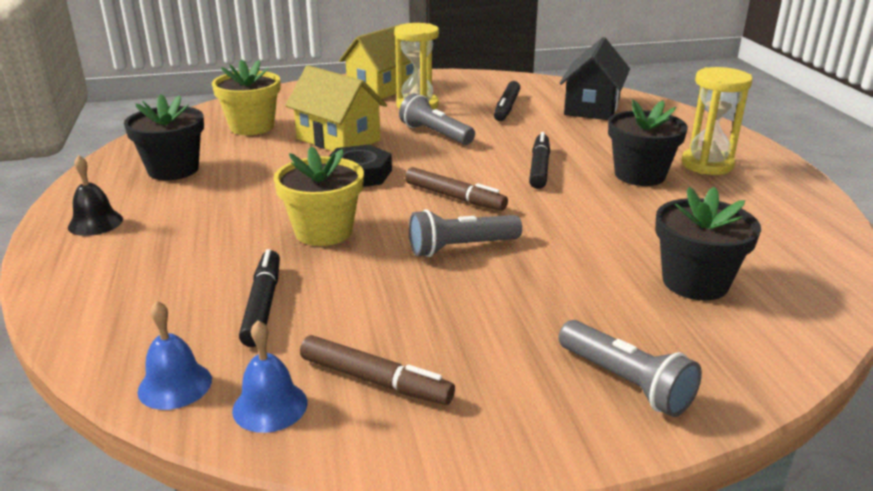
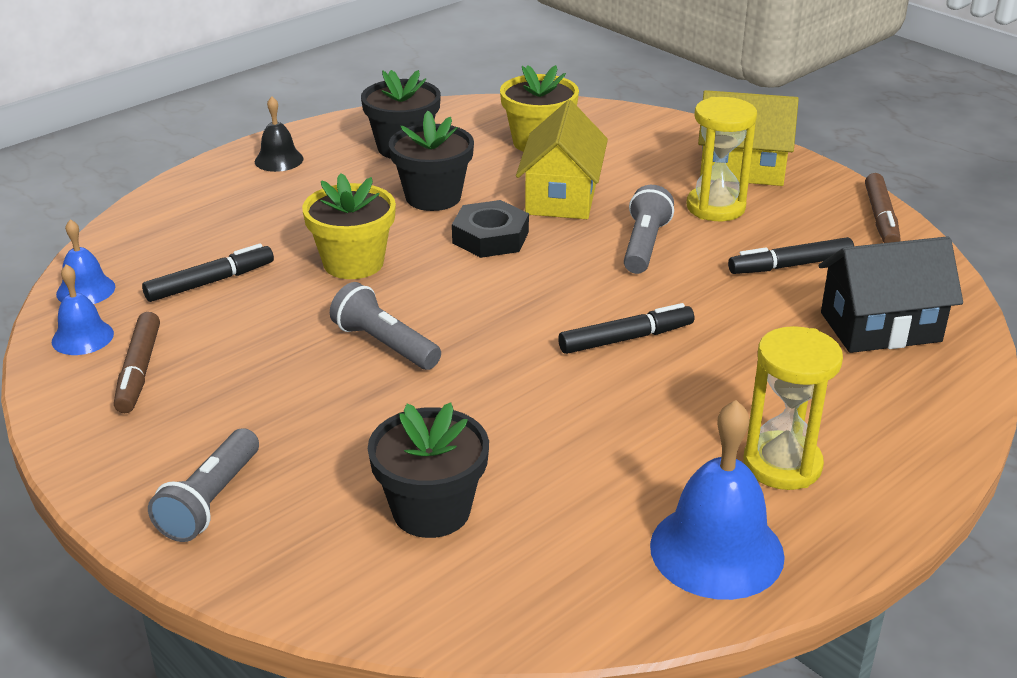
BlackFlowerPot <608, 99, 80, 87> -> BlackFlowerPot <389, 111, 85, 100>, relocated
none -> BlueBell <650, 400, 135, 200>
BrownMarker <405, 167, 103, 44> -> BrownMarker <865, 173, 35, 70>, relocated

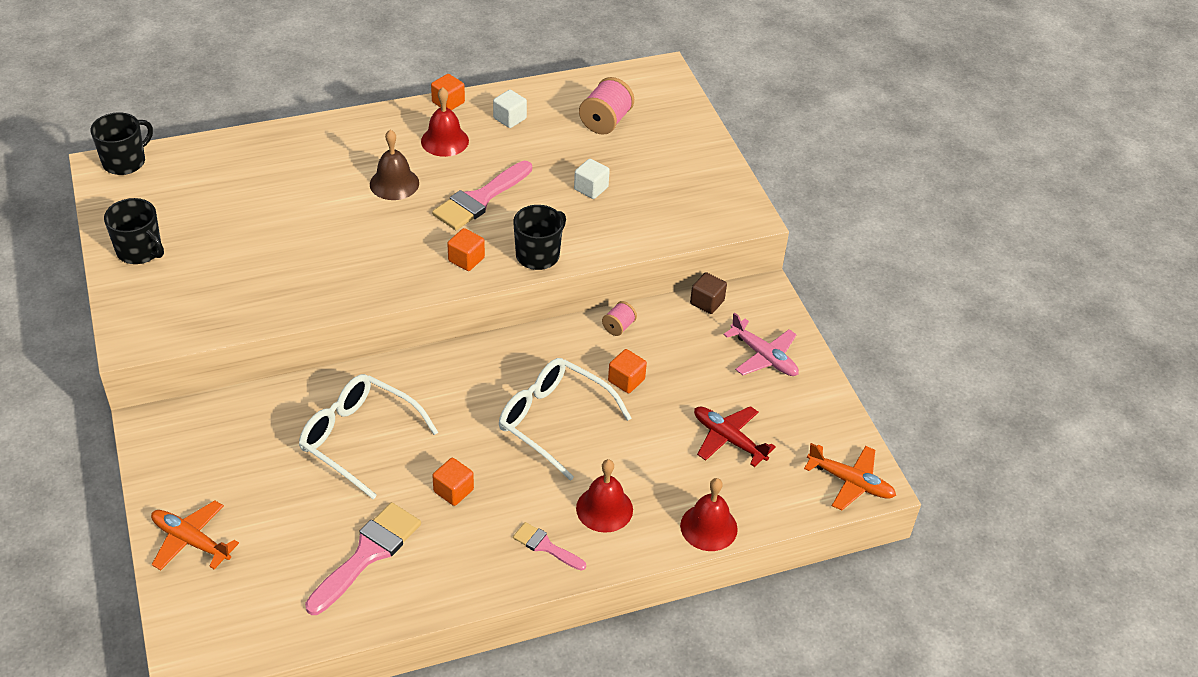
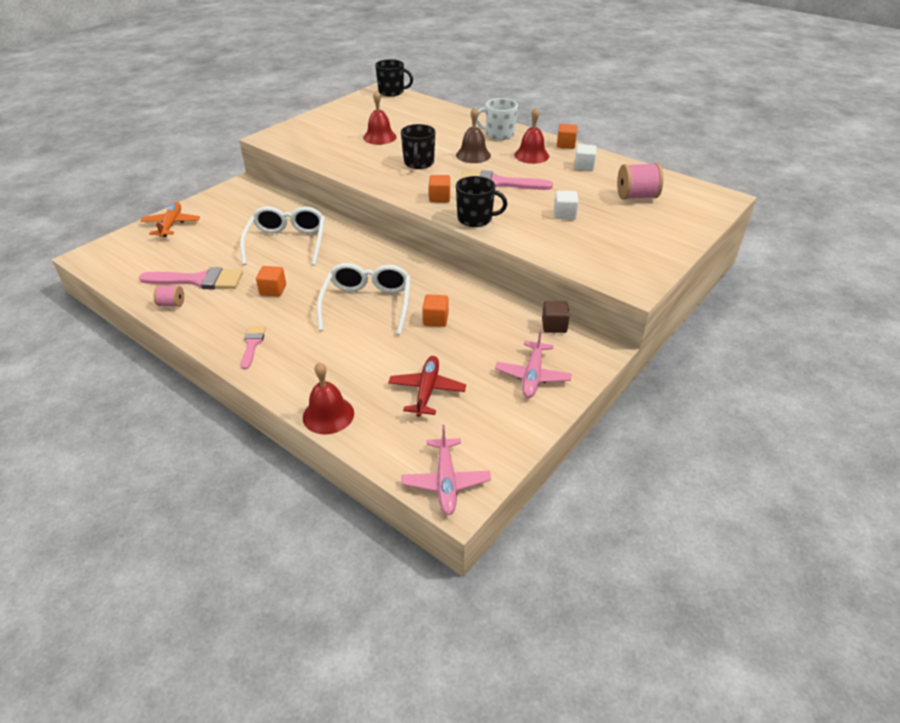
PinkSpool <602, 301, 35, 35> -> PinkSpool <154, 285, 30, 22>, relocated
RedBell <576, 459, 57, 74> -> RedBell <363, 90, 34, 55>, relocated
BlackMug <104, 198, 60, 66> -> BlackMug <401, 124, 34, 45>, relocated
OrangePlane <804, 443, 92, 68> -> PinkPlane <402, 425, 89, 90>
none -> WhiteMug <476, 98, 42, 42>

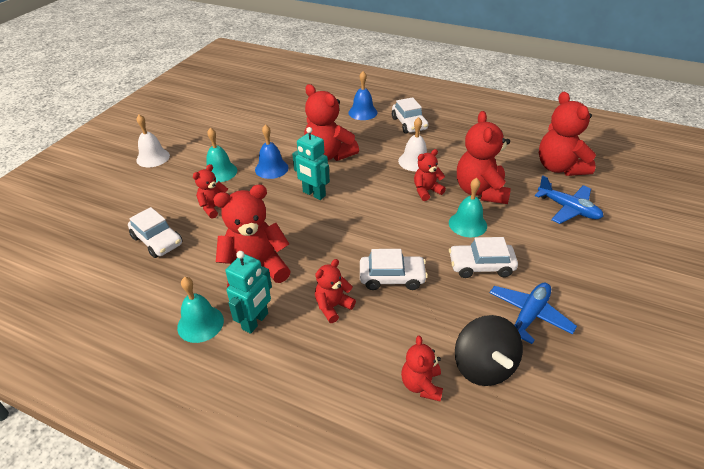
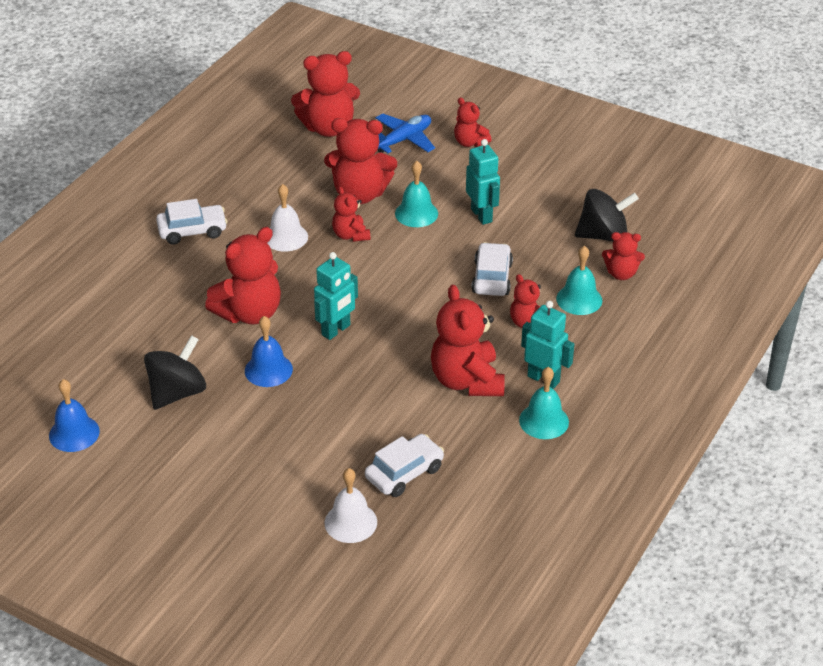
BlueBell <348, 71, 29, 49> -> BlueBell <49, 379, 51, 73>, relocated
none -> BlackSpinningTop <144, 335, 62, 75>
WhiteBell <136, 114, 34, 53> -> WhiteBell <325, 468, 52, 75>, relocated
RedTeddyBear <193, 164, 35, 55> -> RedTeddyBear <454, 97, 38, 50>, relocated
WhiteCar <449, 237, 69, 41> -> TurquoiseRobot <466, 139, 34, 86>
TurquoiseBell <206, 128, 31, 54> -> TurquoiseBell <556, 246, 46, 69>, relocated
BluePlane <490, 283, 87, 61> -> none

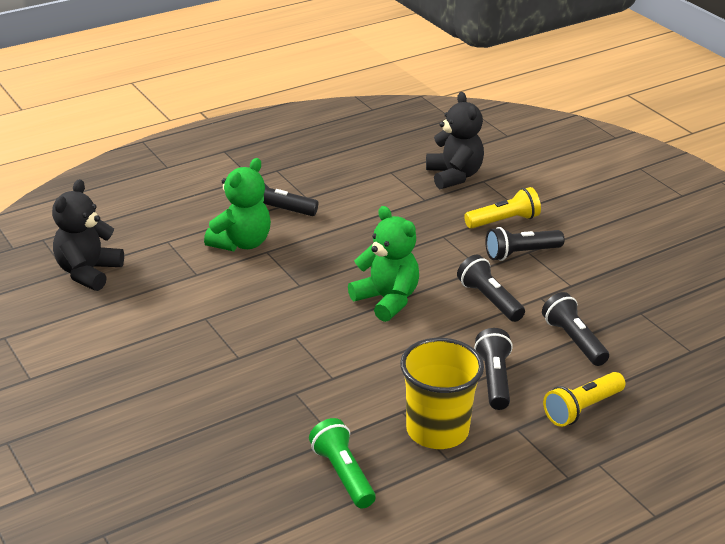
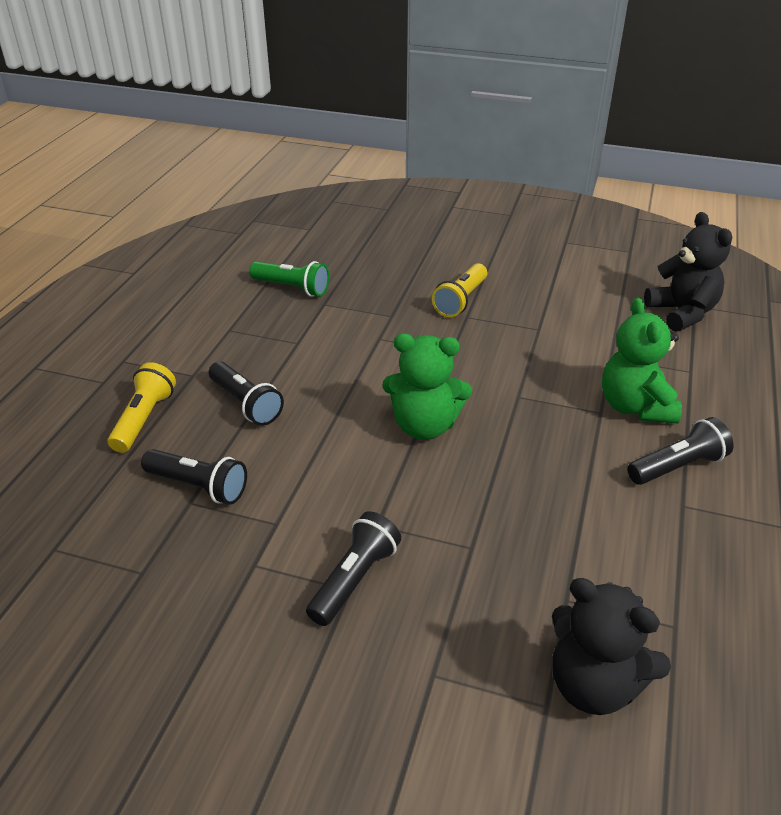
YellowFlashlight <464, 187, 77, 42> -> YellowFlashlight <432, 263, 55, 54>, relocated
YellowCup <400, 338, 84, 111> -> none
BlackFlashlight <457, 255, 68, 67> -> none

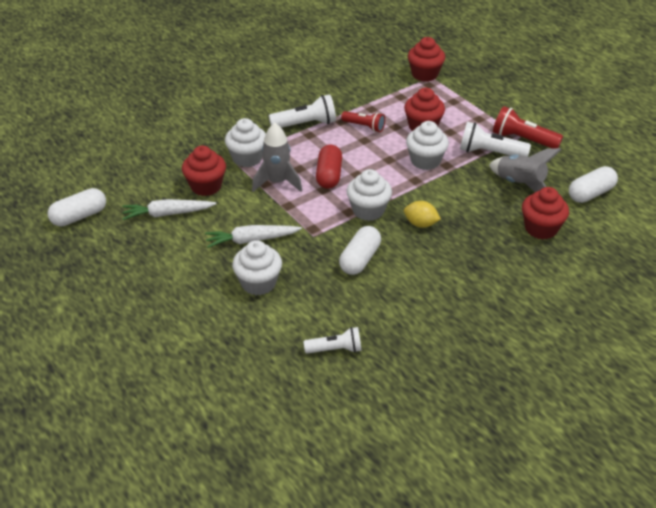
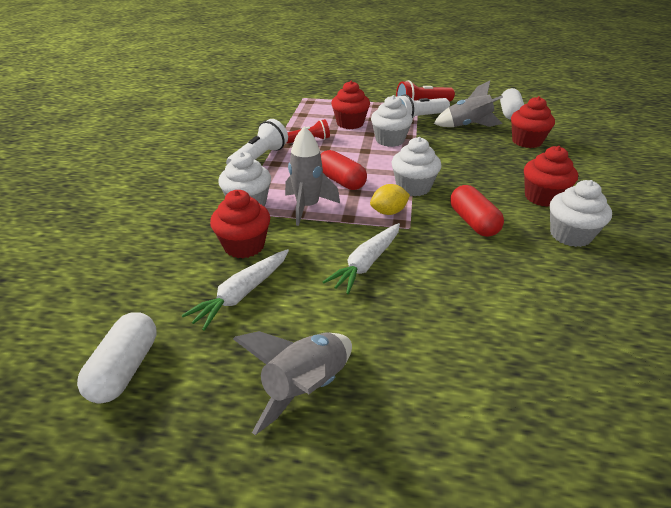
none -> GreyRocket <233, 331, 119, 104>
YellowLemon <404, 201, 37, 27> -> YellowLemon <370, 184, 40, 31>, relocated
WhiteCapsule <339, 226, 42, 49> -> RedCapsule <450, 185, 54, 52>
RedCupcake <408, 37, 37, 45> -> RedCupcake <524, 146, 54, 61>, relocated
WhiteCupcake <232, 240, 50, 55> -> WhiteCupcake <550, 180, 62, 67>, relocated
WhiteFlashlight <303, 327, 59, 26> -> none

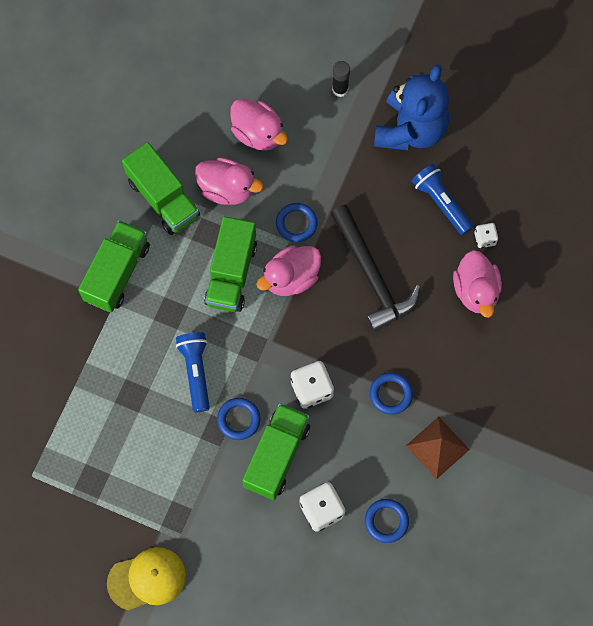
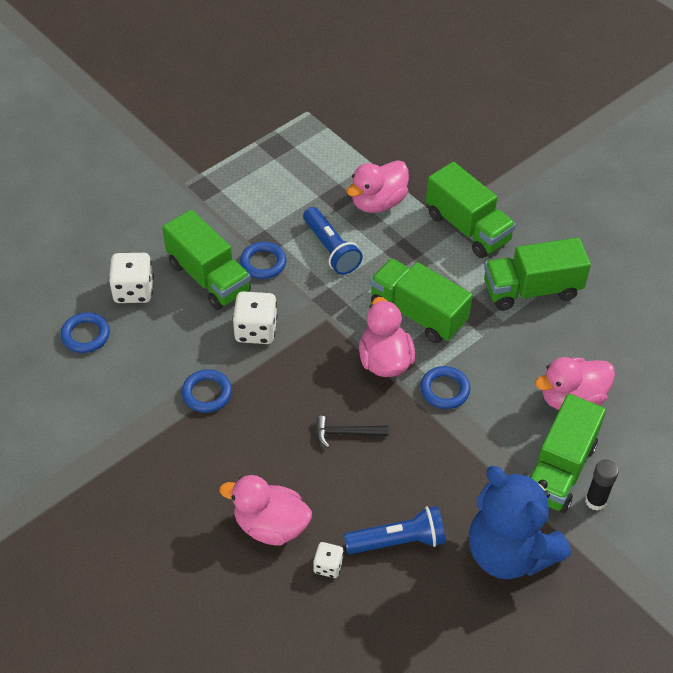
BlueFlashlight <176, 332, 34, 80> -> BlueFlashlight <303, 207, 60, 68>, 45 degrees clockwise
BlackHammer <330, 205, 90, 127> -> BlackHammer <316, 416, 72, 32>, x0.45
PinkDuck <195, 157, 68, 48> -> PinkDuck <346, 160, 63, 53>, relocated
none -> GreenTruck <530, 394, 76, 119>
YellowCap <107, 547, 79, 64> -> none
BrownPyramid <406, 416, 64, 63> -> none

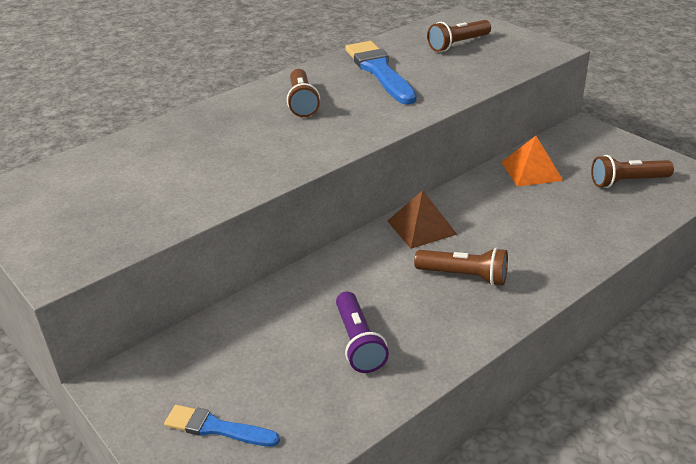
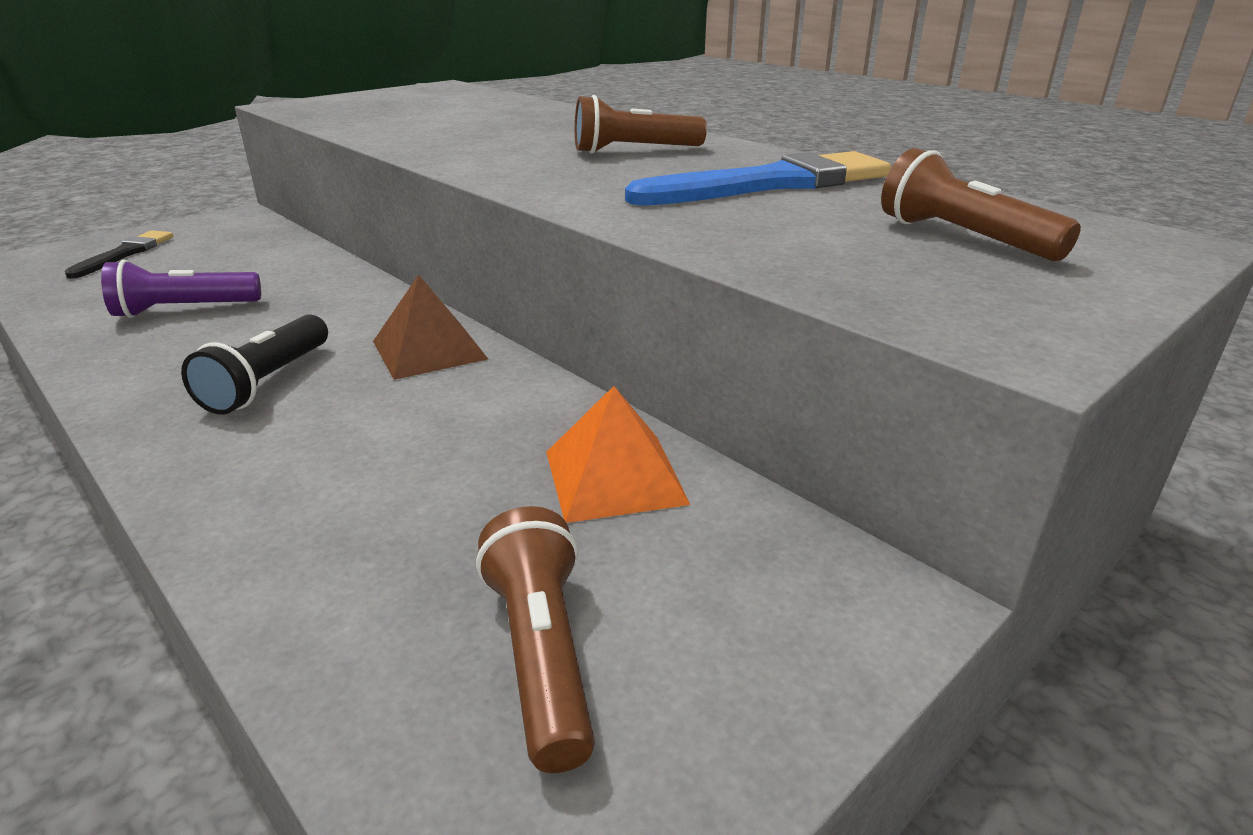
BlueBrush <164, 405, 116, 42> -> BlackBrush <65, 230, 108, 49>
BrownFlashlight <414, 247, 94, 39> -> BlackFlashlight <181, 314, 147, 101>

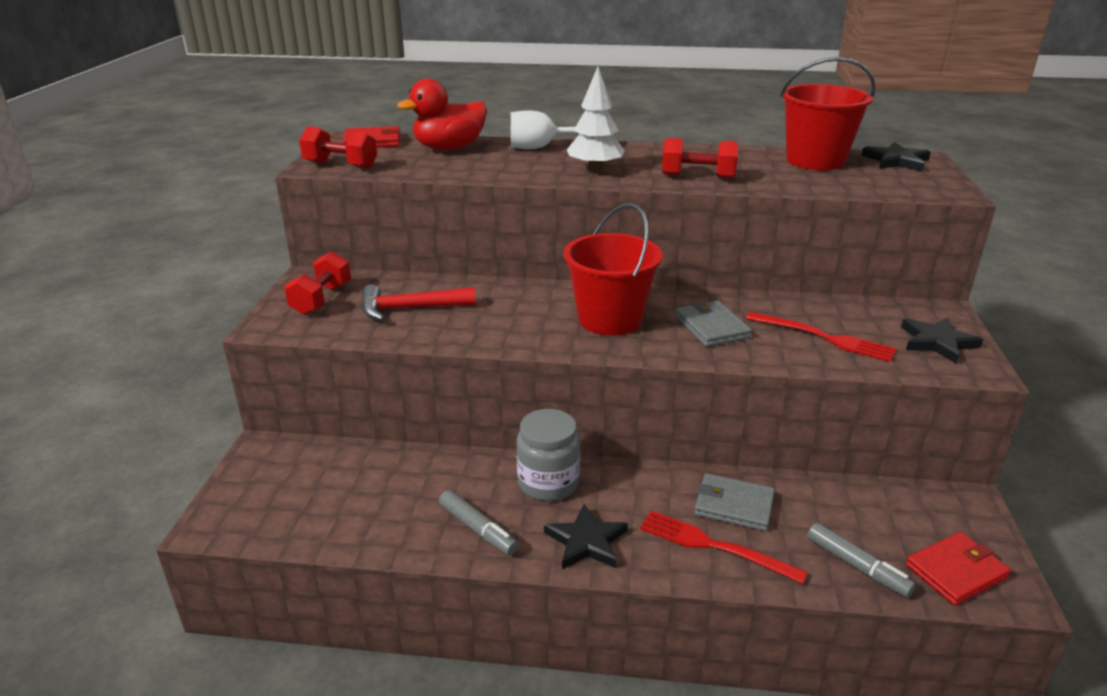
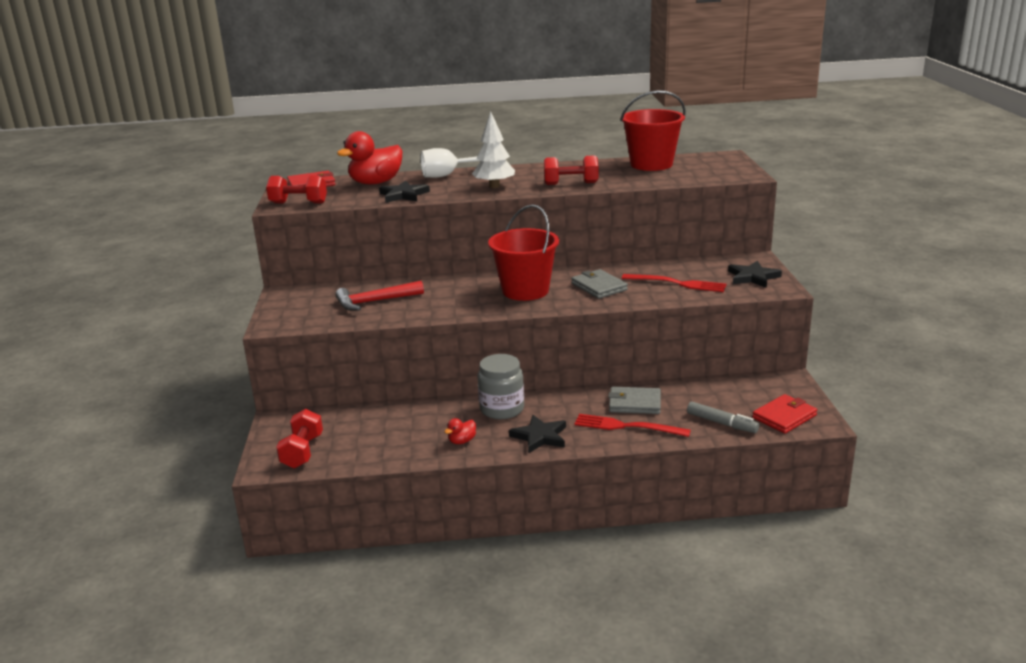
RedDumbbell <284, 251, 67, 64> -> RedDumbbell <276, 409, 47, 60>, relocated
BlackStar <861, 142, 70, 29> -> BlackStar <379, 180, 51, 23>, relocated
GreyMarker <439, 490, 80, 65> -> RedDuck <445, 418, 31, 26>

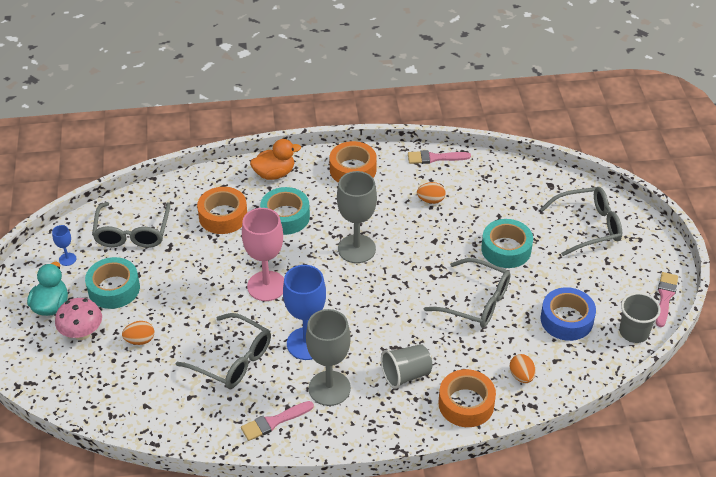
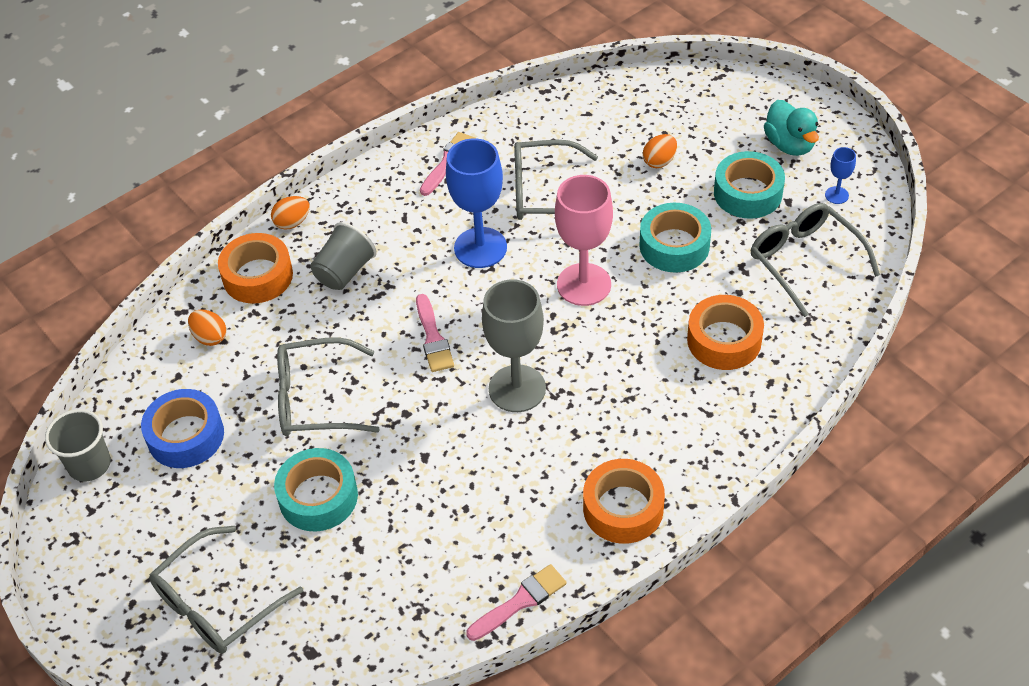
OrangeEgg <417, 182, 28, 22> -> OrangeEgg <271, 196, 39, 33>, relocated
PinkBrush <656, 272, 22, 55> -> PinkBrush <416, 294, 38, 78>, relocated
TurquoiseTape <260, 187, 50, 48> -> TurquoiseTape <639, 203, 72, 70>, relocated
PinkMushroom <55, 298, 47, 42> -> none
OrangeDuck <250, 139, 51, 41> -> none
GreyGoblet <306, 309, 45, 97> -> none

